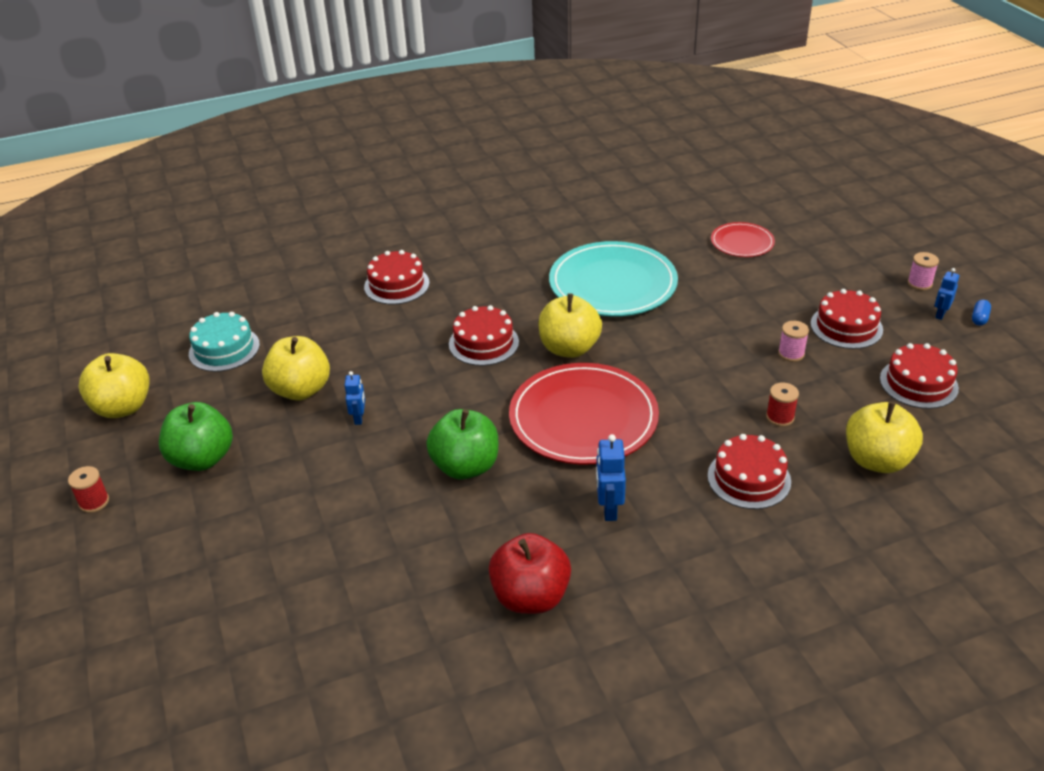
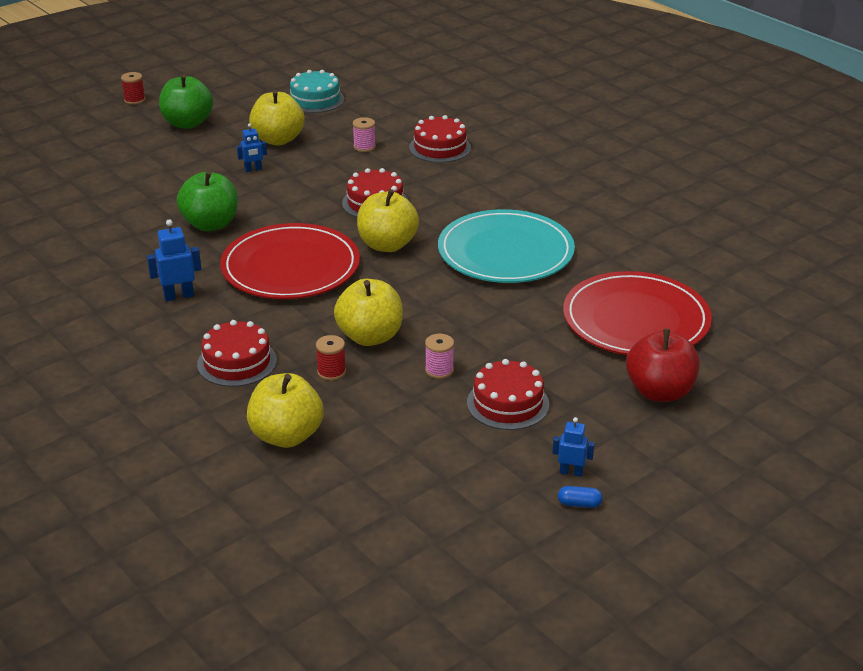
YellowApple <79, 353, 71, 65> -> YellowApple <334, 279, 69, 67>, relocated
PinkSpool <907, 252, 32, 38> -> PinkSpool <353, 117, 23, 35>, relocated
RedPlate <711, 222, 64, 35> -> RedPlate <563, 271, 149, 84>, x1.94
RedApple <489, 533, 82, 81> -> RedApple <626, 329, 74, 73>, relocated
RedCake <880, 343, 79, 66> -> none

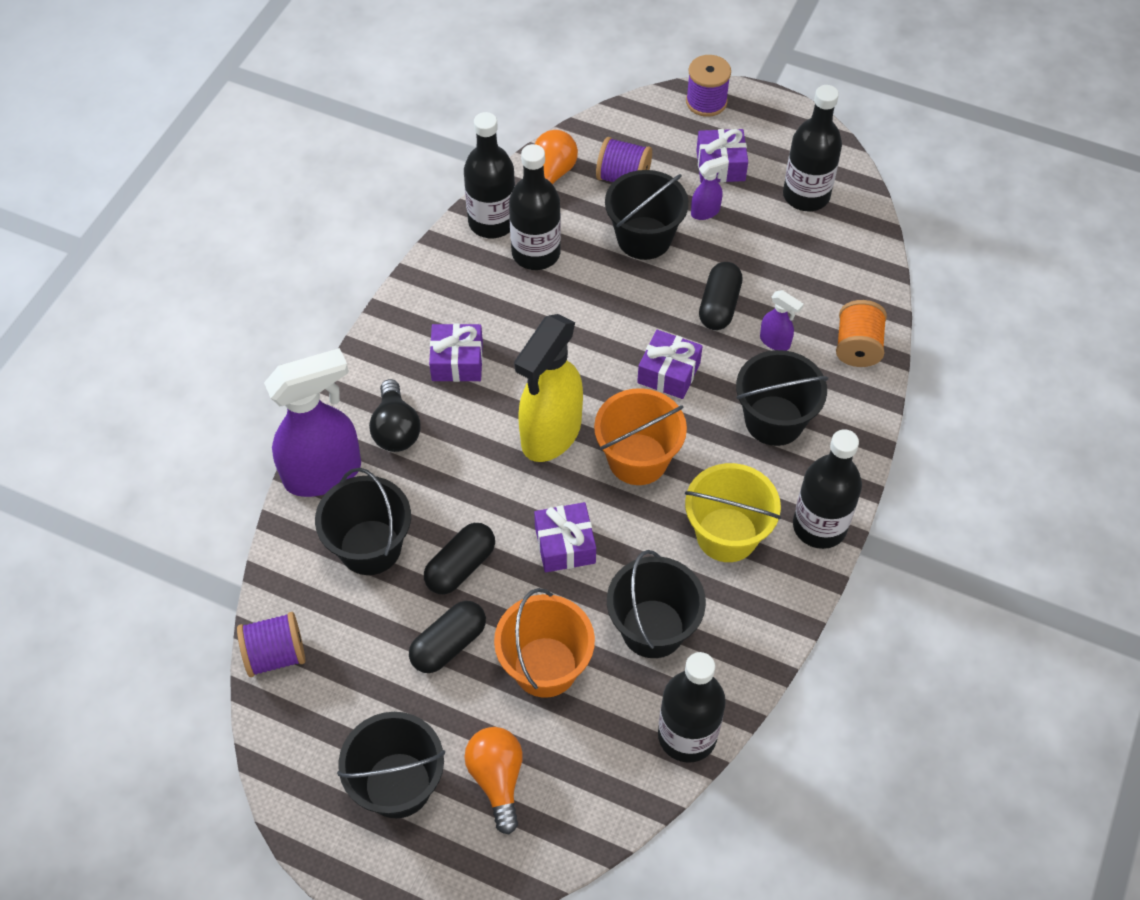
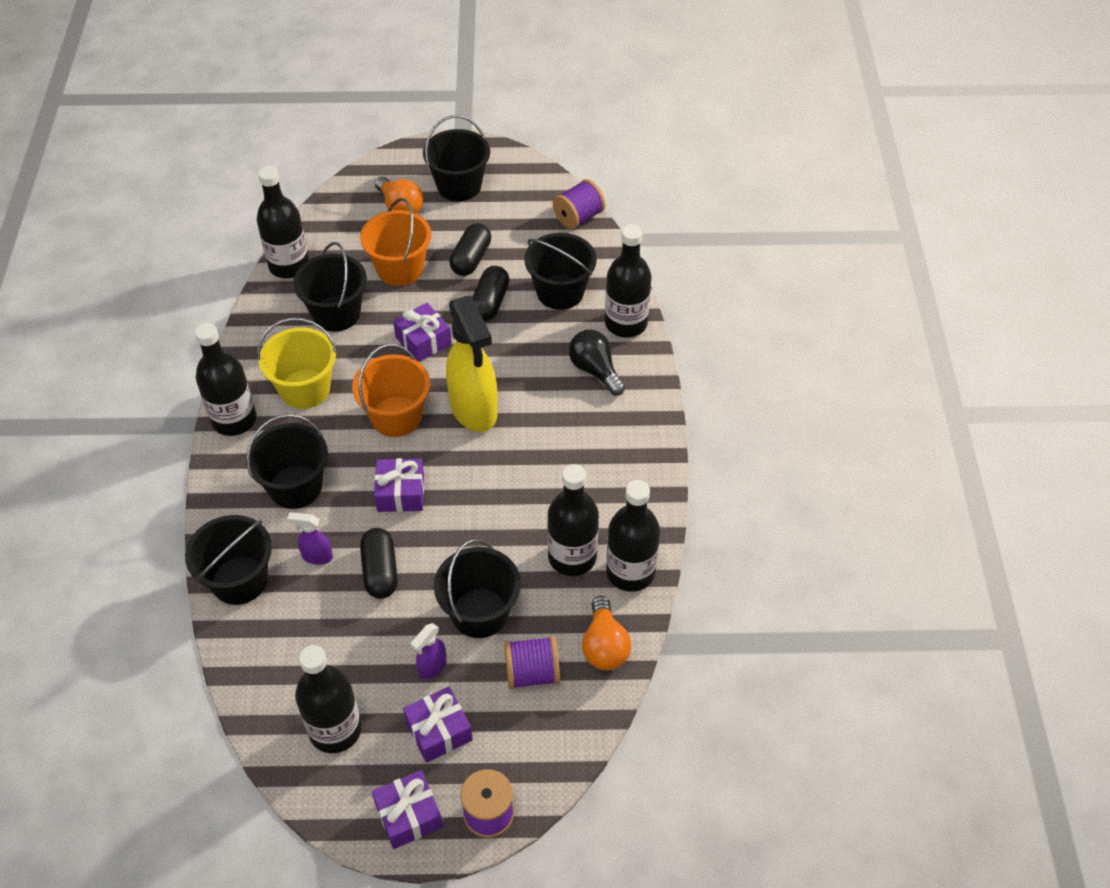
OrangeSpool <836, 300, 51, 67> -> BlackBucket <185, 515, 87, 90>
PurpleGift <429, 323, 54, 59> -> PurpleGift <372, 770, 71, 79>, relocated
YellowSprayBottle <514, 314, 69, 148> -> YellowSprayBottle <446, 296, 51, 136>, 150 degrees clockwise
PurpleSprayBottle <264, 348, 97, 149> -> BlackBottle <605, 225, 47, 113>

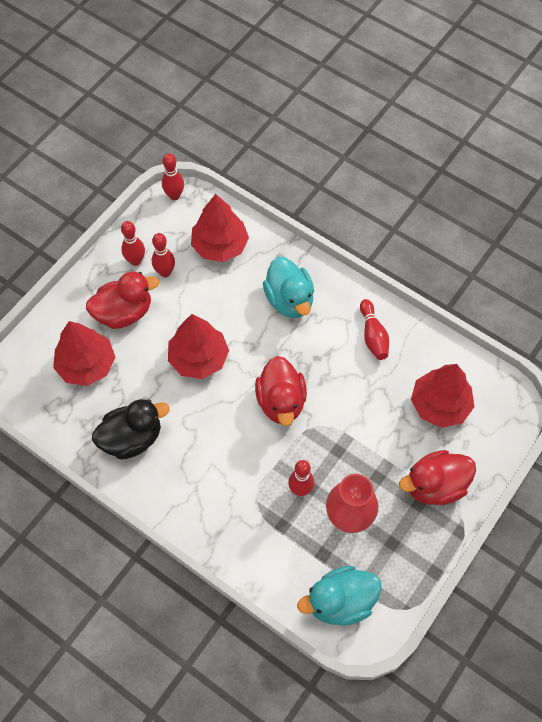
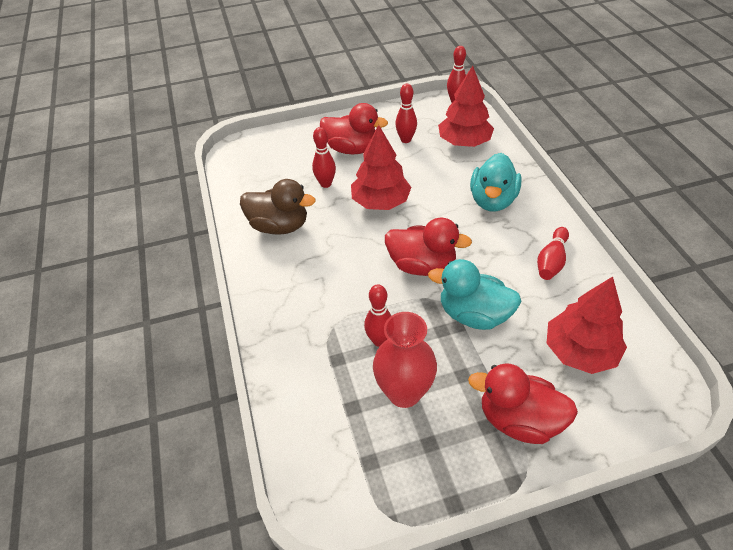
BlackDuck <92, 399, 77, 61> -> BrownDuck <240, 179, 76, 56>
RedBowlingPin <121, 221, 24, 45> -> RedBowlingPin <312, 127, 24, 61>, relocated
RedDuck <255, 356, 52, 70> -> RedDuck <385, 218, 87, 58>, 105 degrees counterclockwise
TurquoiseDuck <297, 566, 84, 60> -> TurquoiseDuck <428, 259, 94, 71>, relocated
RedTree <53, 321, 62, 65> -> none

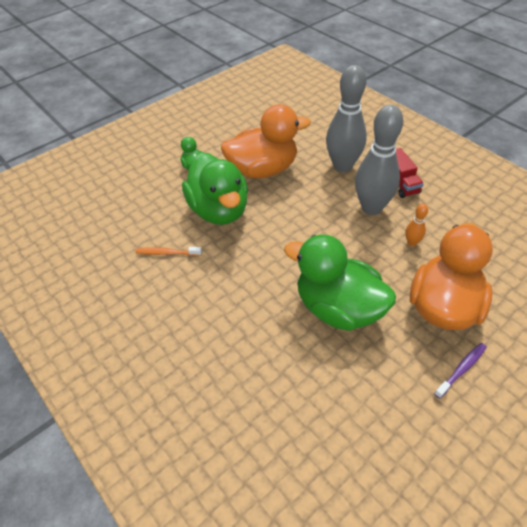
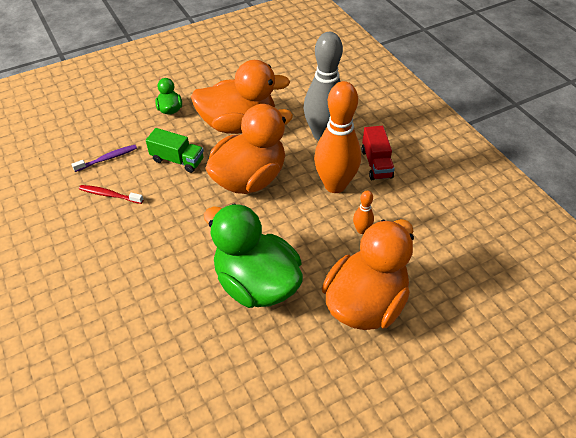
PurpleToothbrush <434, 343, 53, 56> -> PurpleToothbrush <71, 145, 66, 27>, relocated
OrangeToothbrush <135, 247, 67, 9> -> RedToothbrush <79, 185, 65, 19>
GreenDuck <182, 153, 66, 72> -> GreenTruck <146, 128, 58, 45>
none -> OrangeDuck <205, 104, 88, 90>
GreyBowlingPin <355, 105, 48, 110> -> OrangeBowlingPin <314, 81, 47, 112>

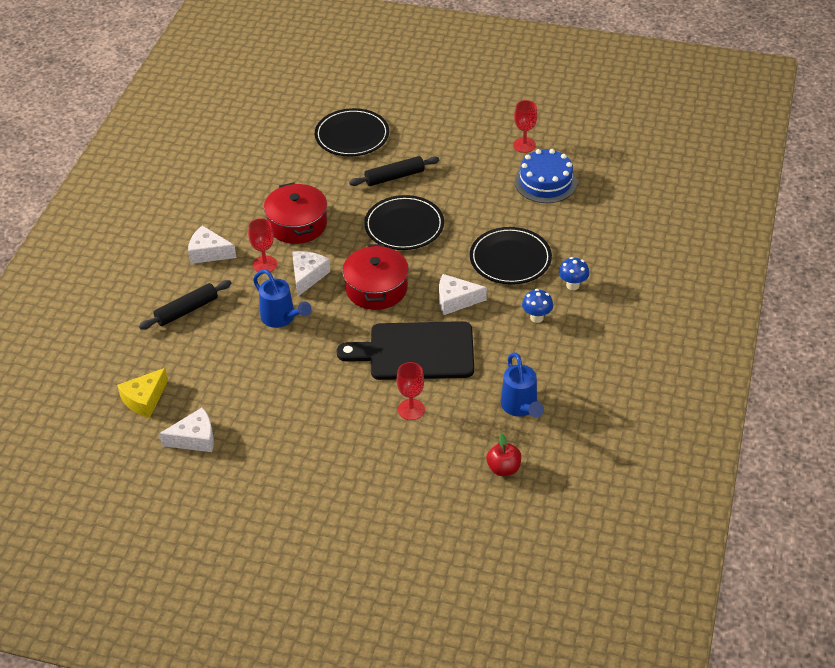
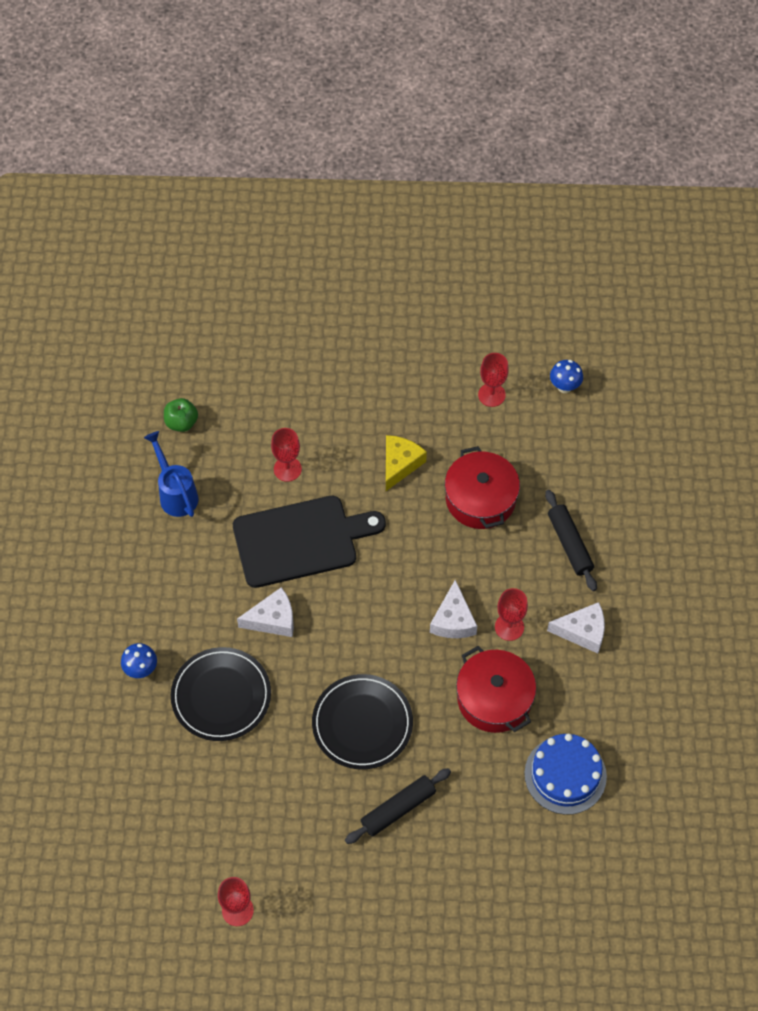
RedApple <486, 433, 35, 43> -> GreenApple <164, 398, 34, 34>
YellowCheese <117, 368, 51, 50> -> YellowCheese <386, 435, 41, 56>, relocated
RedPot <342, 244, 67, 66> -> RedPot <445, 446, 75, 83>, relocated
WhiteCheese <159, 407, 55, 45> -> RedGoblet <478, 353, 31, 54>
BlueCake <515, 149, 62, 54> -> BlueCake <524, 734, 83, 81>, relocated
BlackRollingPin <139, 280, 92, 50> -> BlackRollingPin <545, 490, 52, 101>, 60 degrees counterclockwise
BlueMushroom <522, 289, 31, 34> -> BlueMushroom <550, 360, 33, 33>, relocated
BlueWateringCan <253, 269, 58, 59> -> none
BlackPlate <315, 108, 74, 48> -> none

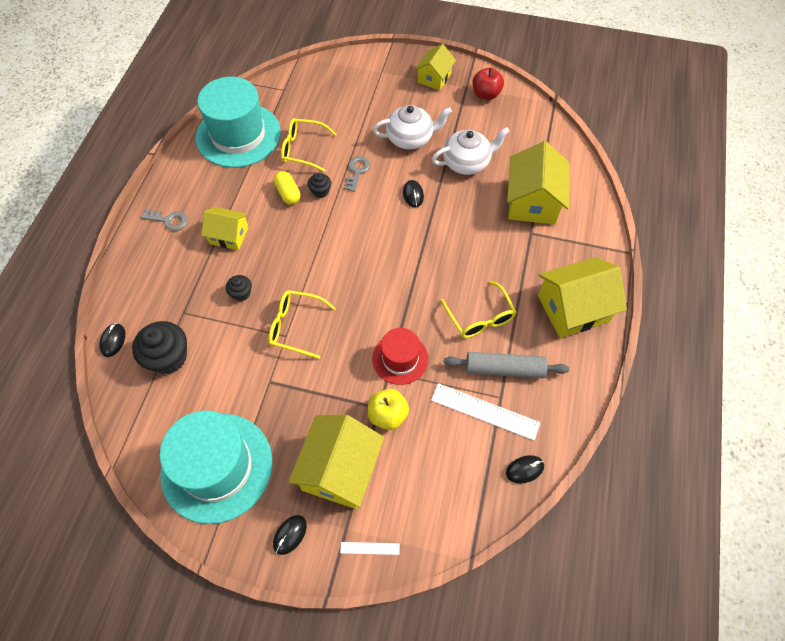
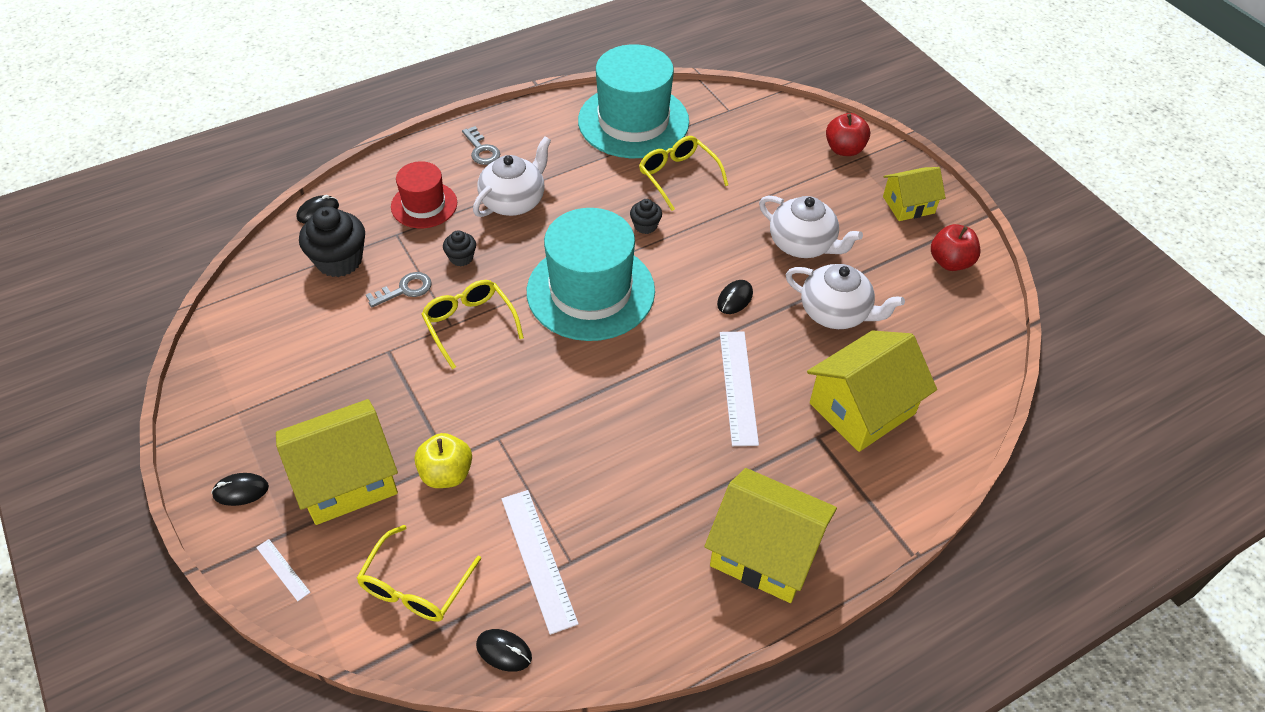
YellowGlasses <440, 281, 76, 57> -> YellowGlasses <357, 525, 124, 97>, relocated
GreyKey <344, 156, 26, 36> -> GreyKey <366, 272, 66, 35>, relocated
RedHat <372, 328, 56, 57> -> RedHat <391, 161, 66, 67>, relocated
YellowHouse <201, 207, 48, 43> -> WhiteTeapot <473, 136, 78, 81>
TurquoiseHat <160, 410, 112, 114> -> TurquoiseHat <527, 208, 128, 133>, relocated
none -> WhiteRuler <720, 332, 39, 114>
none -> RedApple <826, 113, 44, 43>
YellowCapsule <274, 171, 26, 34> -> none
GreyRollingPin <444, 352, 125, 26> -> none

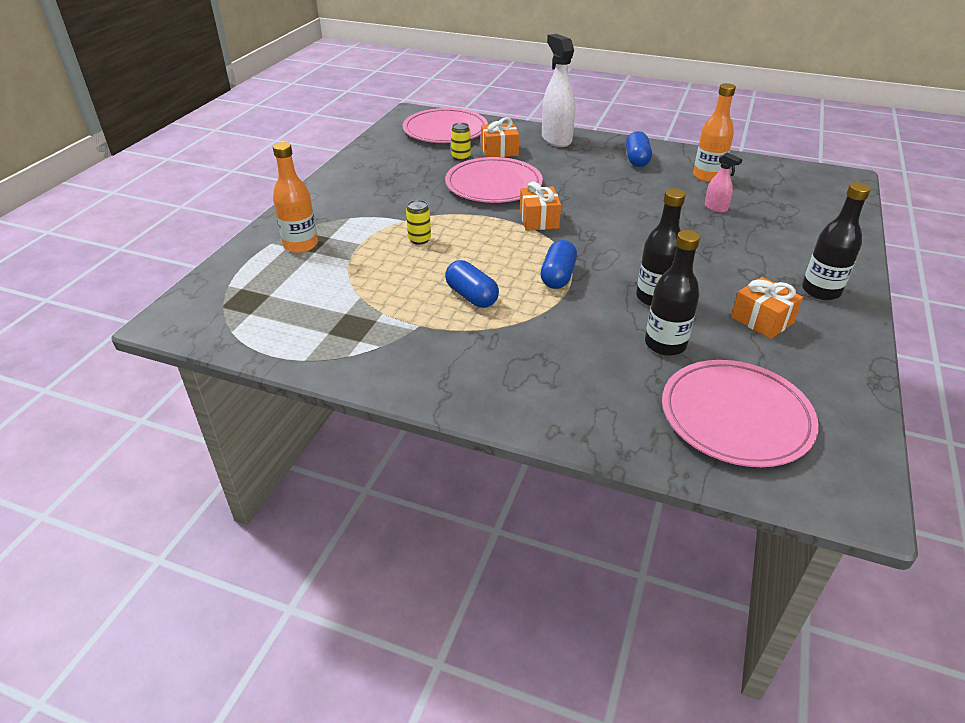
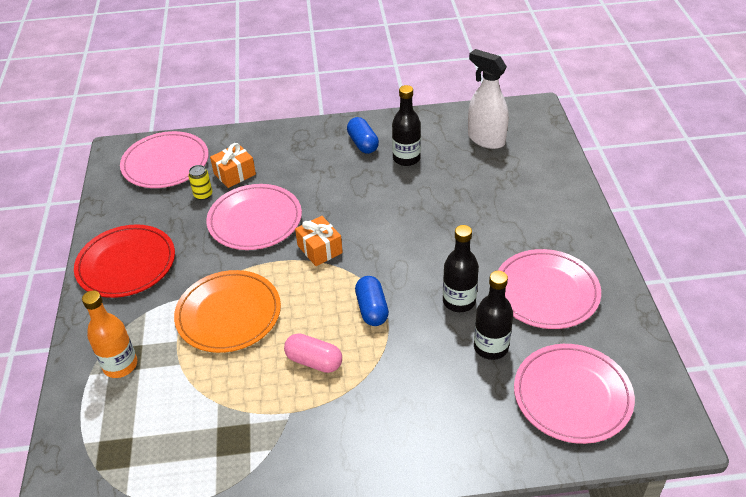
none -> RedPlate <74, 224, 101, 74>
YellowCan <406, 200, 25, 45> -> OrangePlate <174, 270, 107, 83>
BlueCapsule <445, 260, 54, 48> -> PinkCapsule <284, 333, 58, 40>
BlackBottle <802, 182, 69, 118> -> BlackBottle <392, 85, 29, 81>, relocated
WhiteSprayBottle <542, 34, 33, 113> -> WhiteSprayBottle <468, 49, 41, 100>, relocated
OrangeGift <731, 277, 72, 62> -> PinkPlate <498, 249, 103, 80>
OrangeBottle <693, 83, 43, 99> -> none
PinkSprayBottle <705, 152, 38, 61> -> none

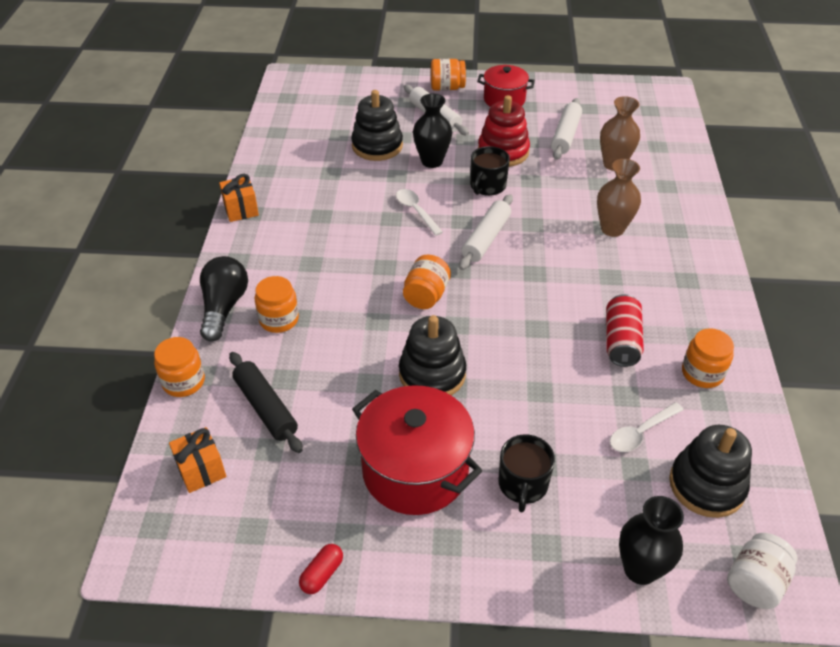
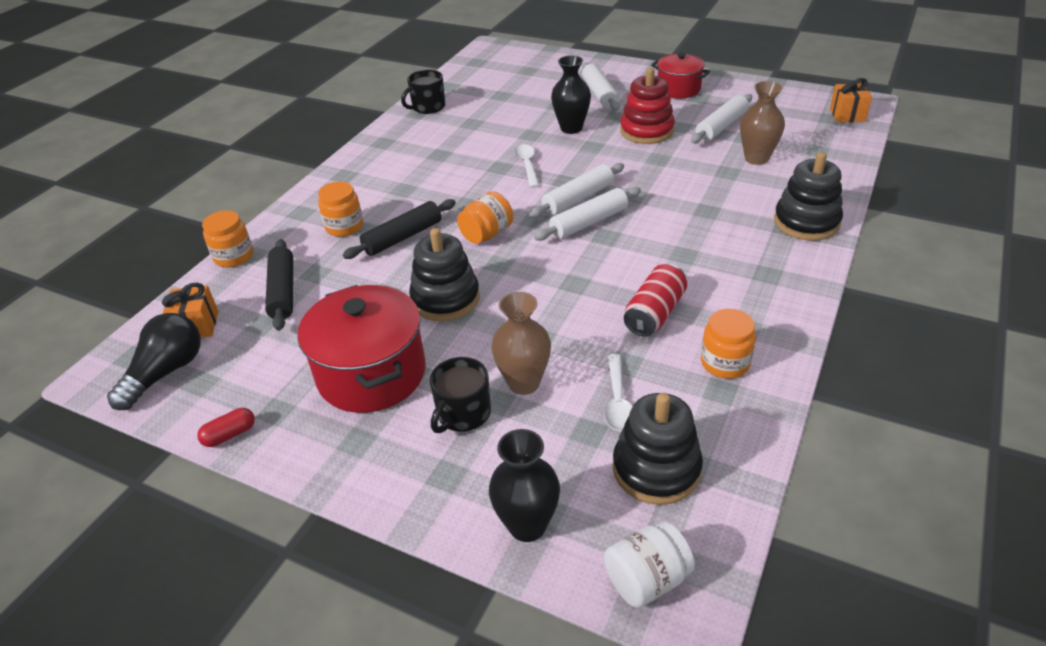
BlackLightBulb <200, 256, 48, 86> -> BlackLightBulb <107, 313, 94, 97>, relocated
none -> BlackRollingPin <343, 199, 113, 60>
BlackMug <470, 146, 40, 50> -> BlackMug <401, 70, 44, 44>, relocated
BrownVase <597, 159, 44, 78> -> BrownVase <491, 292, 60, 103>, relocated
none -> WhiteRollingPin <534, 187, 107, 54>
WhiteSpoon <610, 402, 73, 50> -> WhiteSpoon <604, 354, 28, 77>, 75 degrees counterclockwise
BlackStackingToy <351, 90, 52, 71> -> BlackStackingToy <774, 152, 69, 89>, relocated
OrangeGift <219, 174, 40, 48> -> OrangeGift <830, 78, 42, 44>, relocated
OrangeJar <431, 59, 35, 32> -> none

